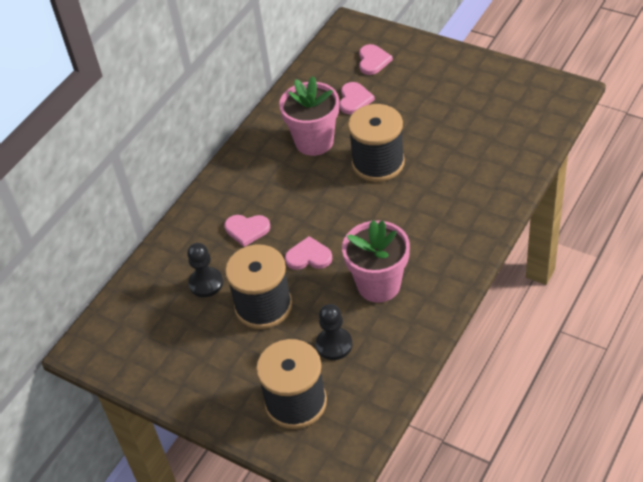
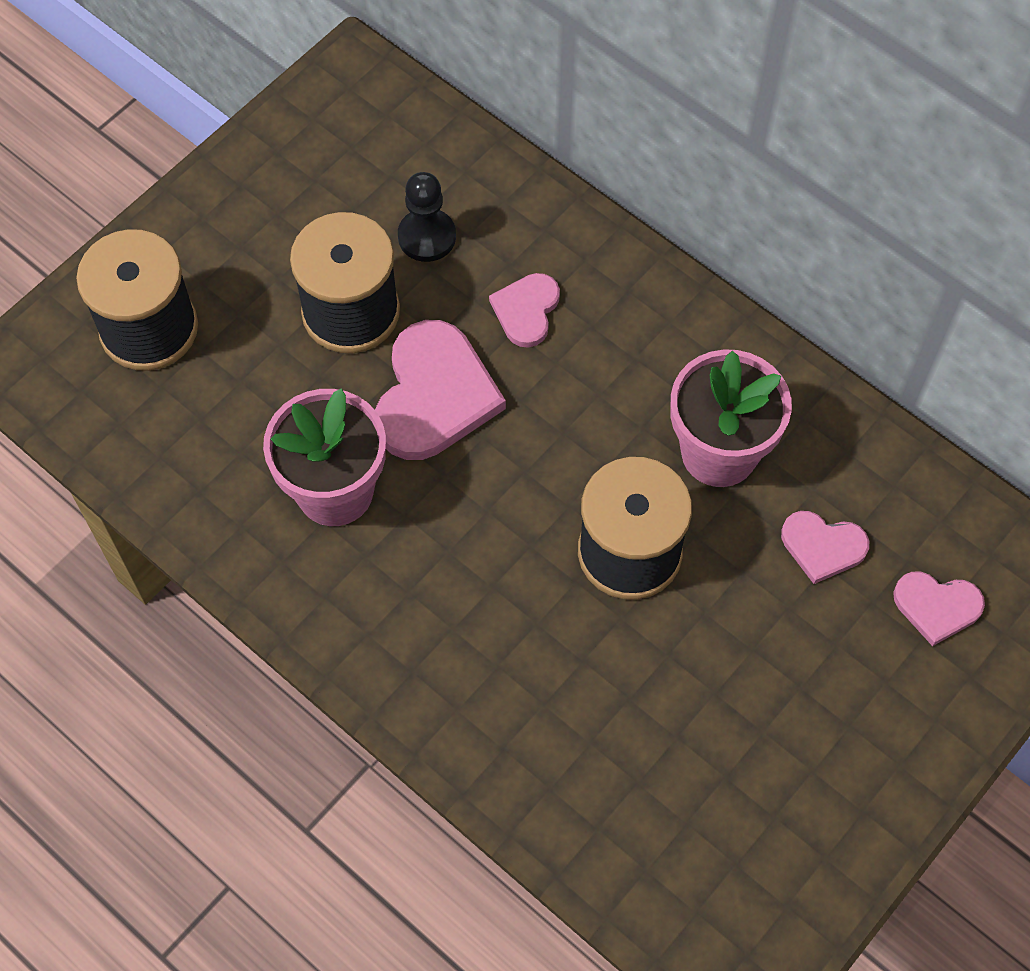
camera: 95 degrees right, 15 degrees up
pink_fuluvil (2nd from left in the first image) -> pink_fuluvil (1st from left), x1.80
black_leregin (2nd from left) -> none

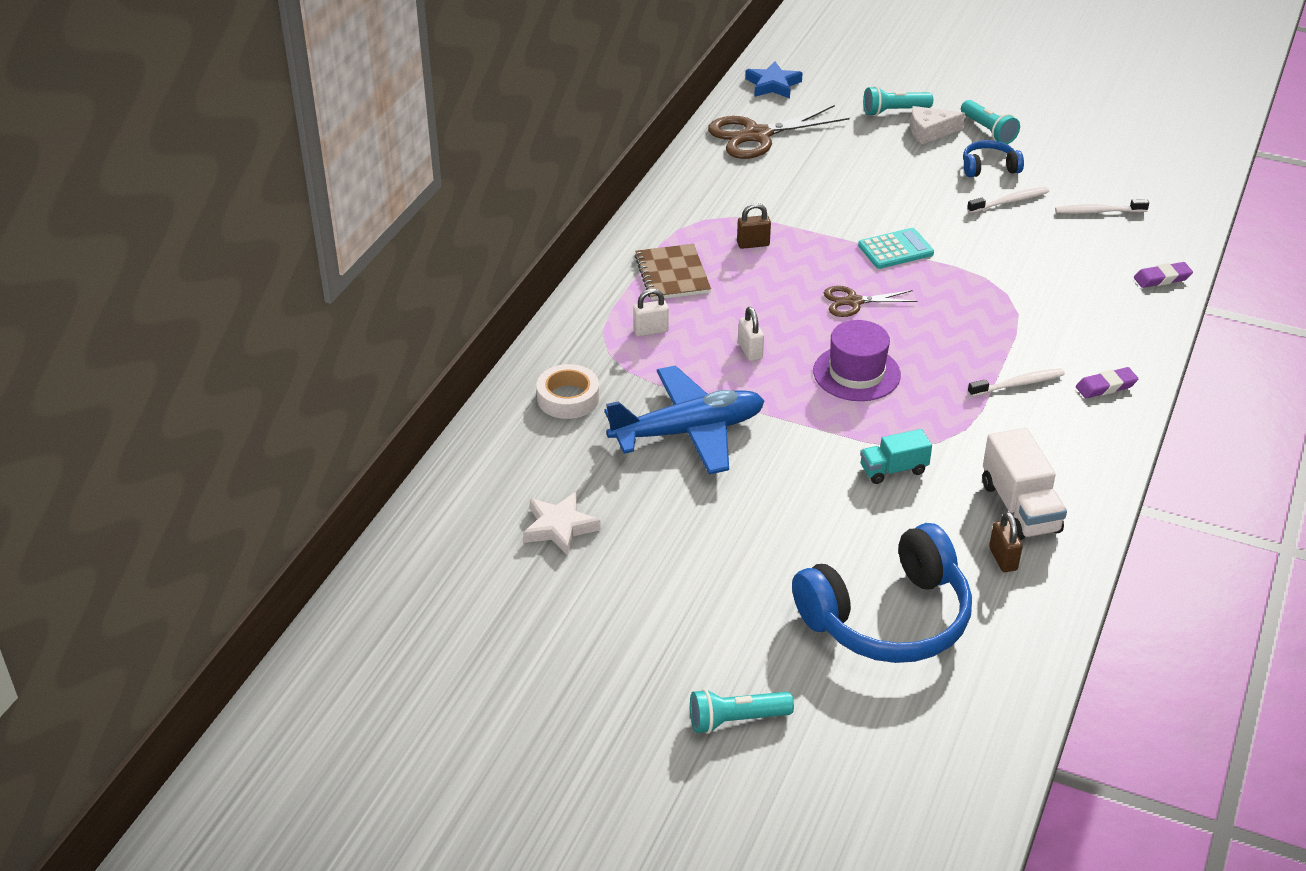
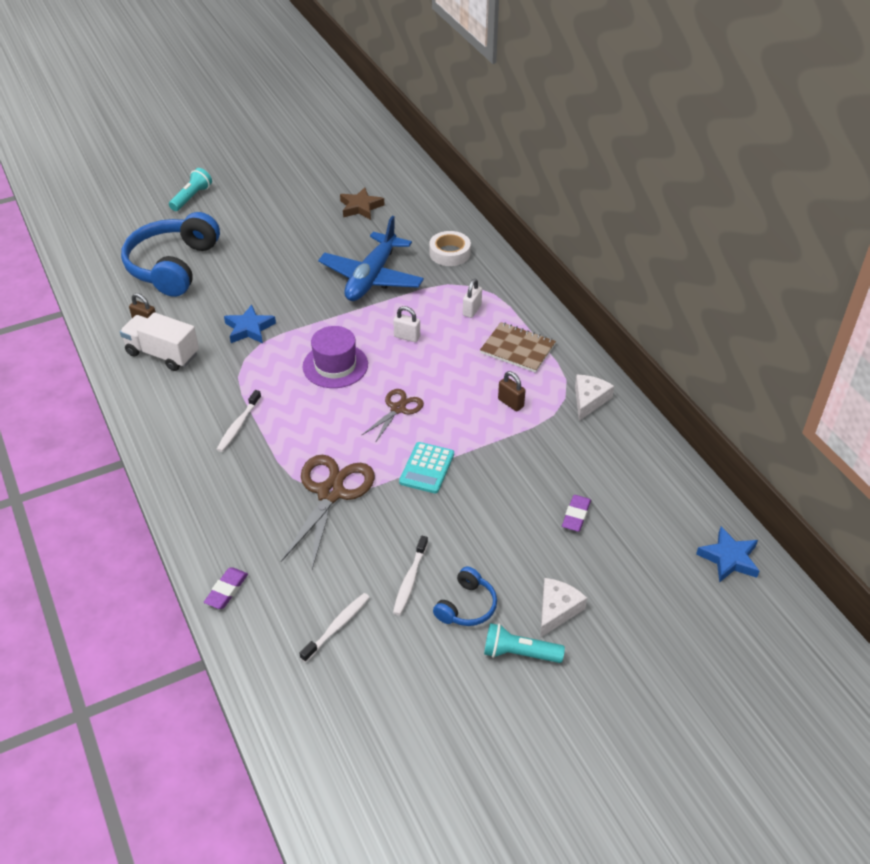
camera: 130 degrees right, 5 degrees up
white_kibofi -> brown_kibofi
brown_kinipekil (1st from left), move
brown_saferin (1st from left in the first image) -> brown_saferin (2nd from left), 75 degrees counterclockwise
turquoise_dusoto -> blue_kibofi (1st from left)
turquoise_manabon (2nd from left) -> none
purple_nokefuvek (1st from left in the first image) -> purple_nokefuvek (2nd from left), move
none -> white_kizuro (2nd from left)

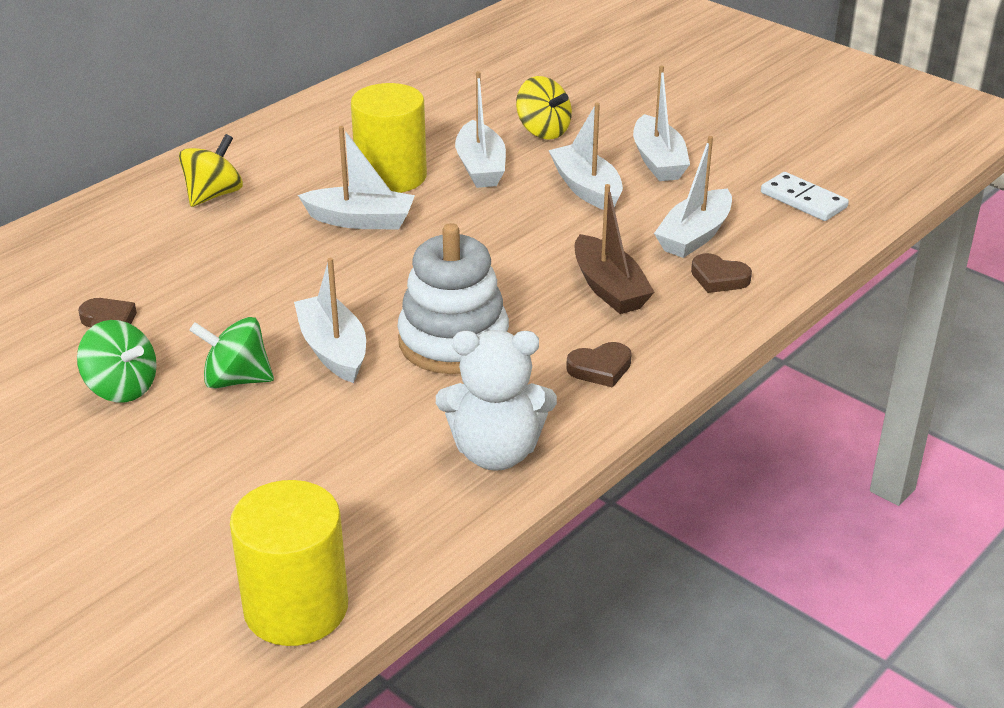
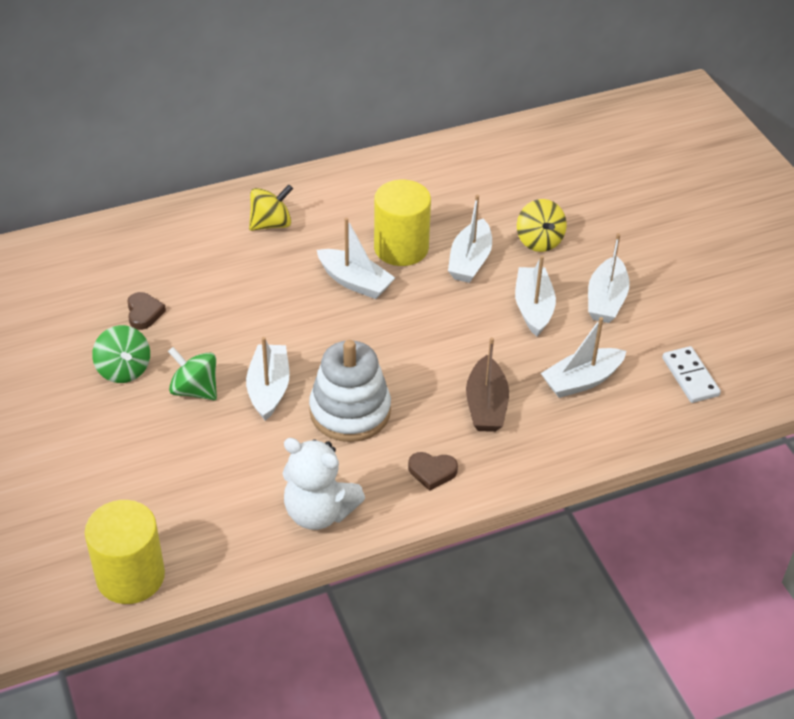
camera: 25 degrees right, 10 degrees up
brown_fuluvil (3rd from left) -> none

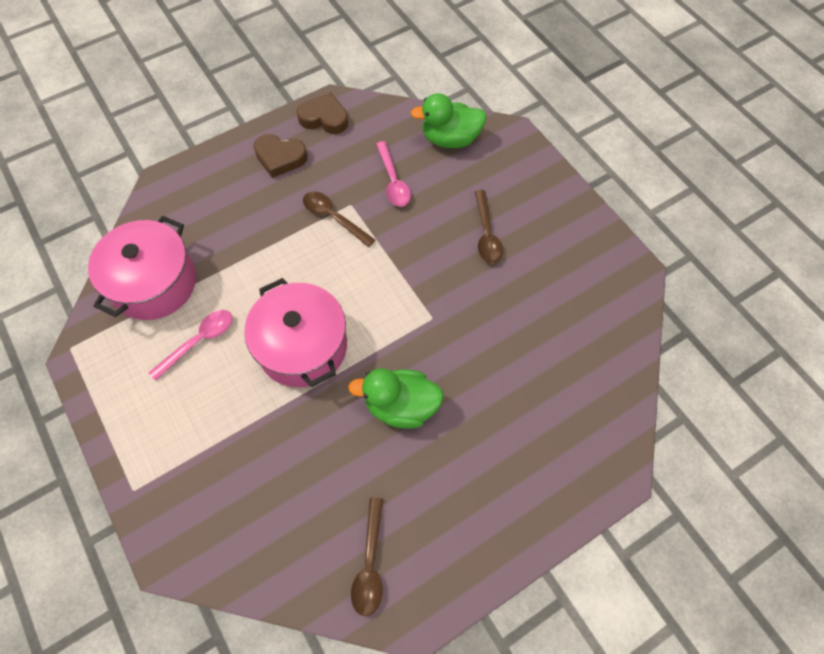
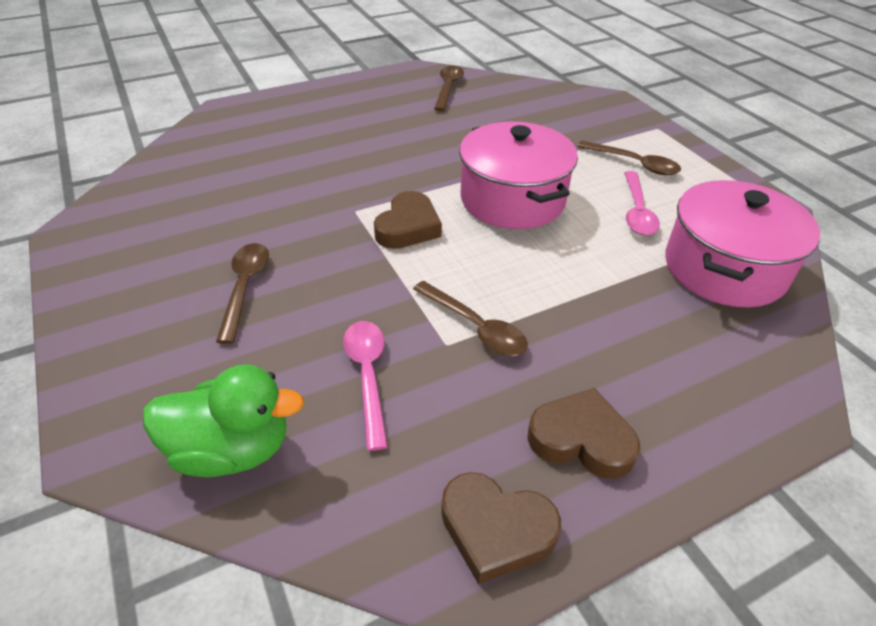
camera: 175 degrees left, 20 degrees down
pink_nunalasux (1st from left in the first image) -> pink_nunalasux (2nd from left), 45 degrees counterclockwise
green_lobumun (1st from left) -> none
none -> brown_fuluvil (1st from left)
none -> brown_nunalasux (4th from left)

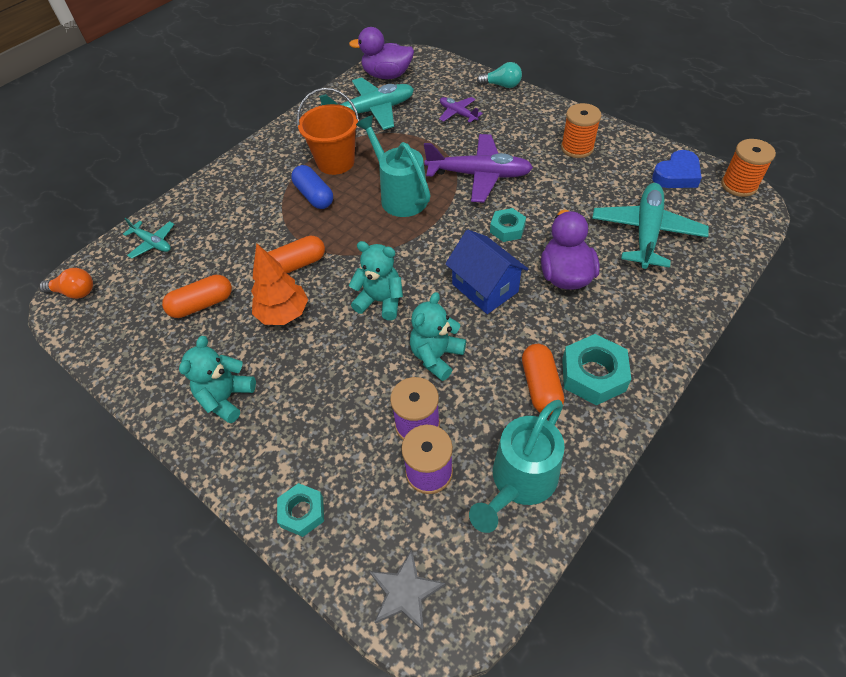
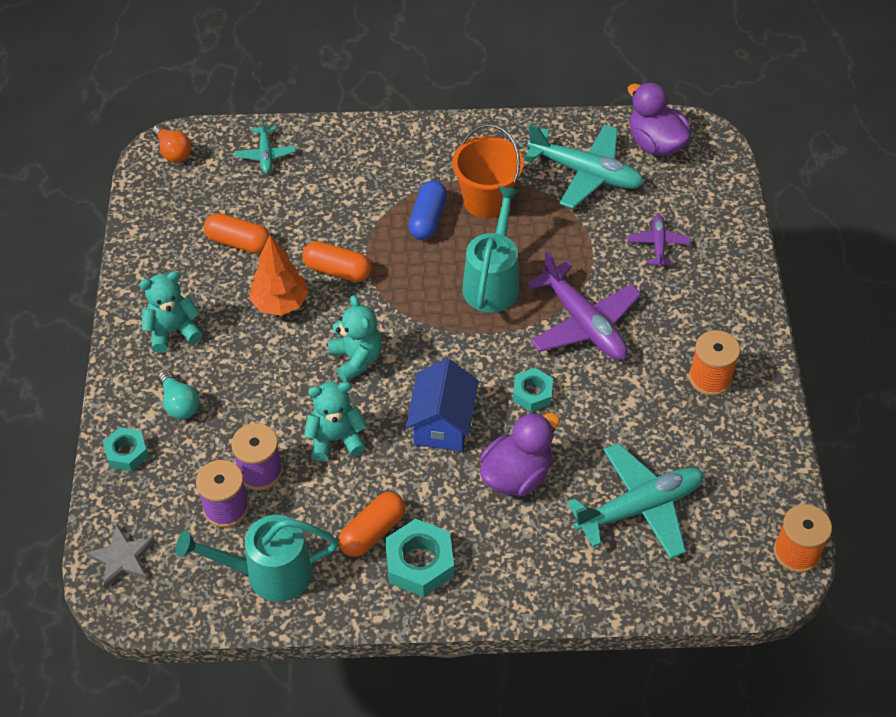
camera: 45 degrees right, 0 degrees up
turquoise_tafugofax, move
blue_fuluvil -> none

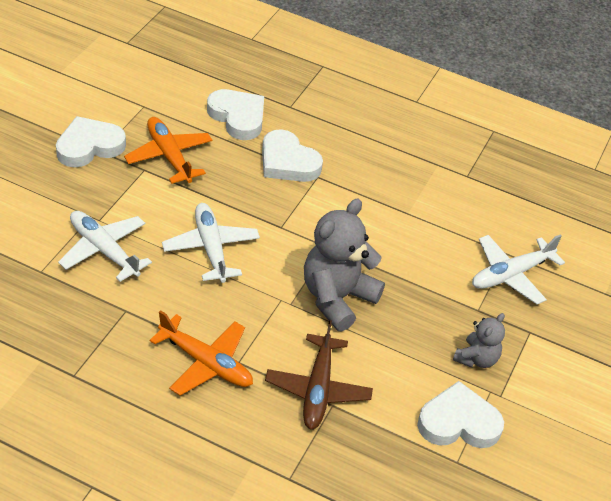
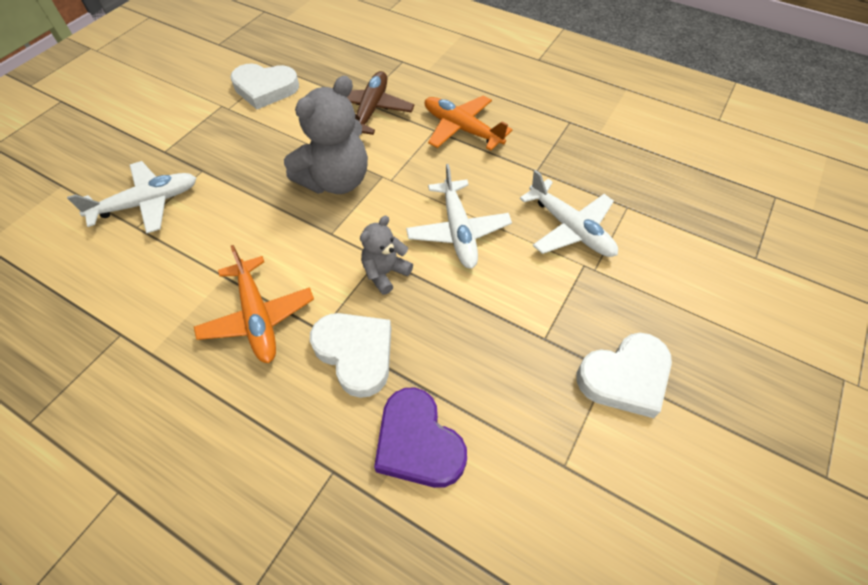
camera: 170 degrees left, 10 degrees up
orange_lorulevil (1st from left), move
white_fuluvil (2nd from left) -> purple_fuluvil
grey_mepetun (2nd from left), move

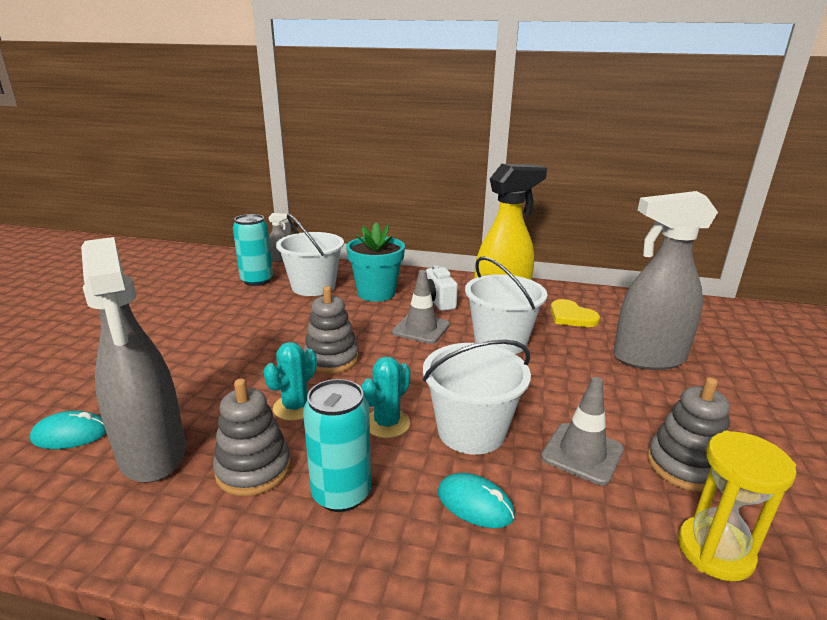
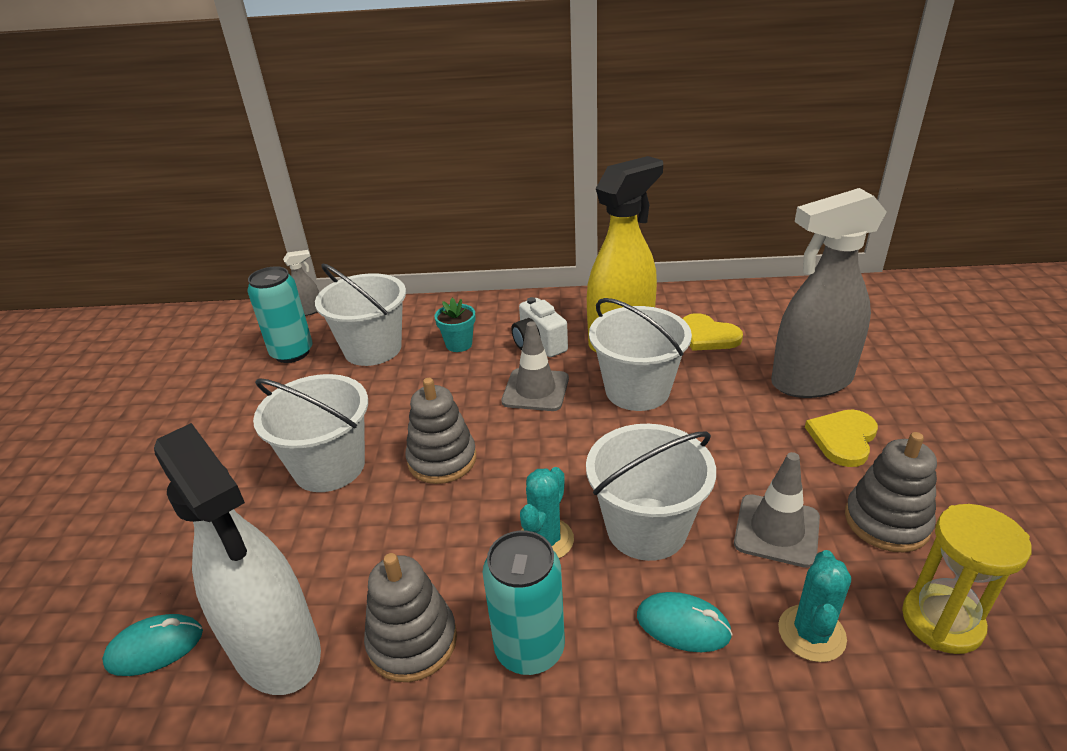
camera: 10 degrees left, 10 degrees up
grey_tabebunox (1st from left) -> white_tabebunox
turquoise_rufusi (1st from left in the first image) -> turquoise_rufusi (2nd from left), move
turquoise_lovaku, x0.54
none -> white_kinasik (1st from left)
none -> yellow_fuluvil (2nd from left)

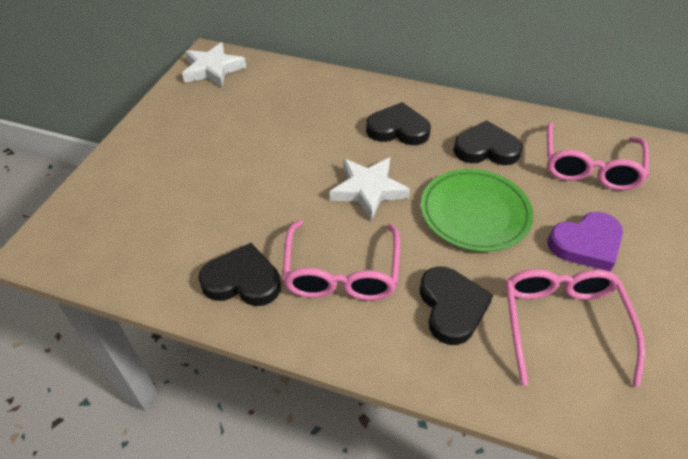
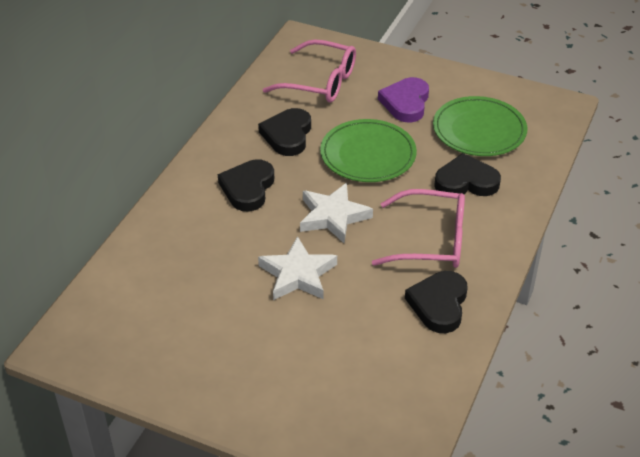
camera: 85 degrees left, 5 degrees down
white_kibofi (1st from left), move
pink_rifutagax (2nd from left) -> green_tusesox (2nd from left)
purple_fuluvil, 150 degrees counterclockwise

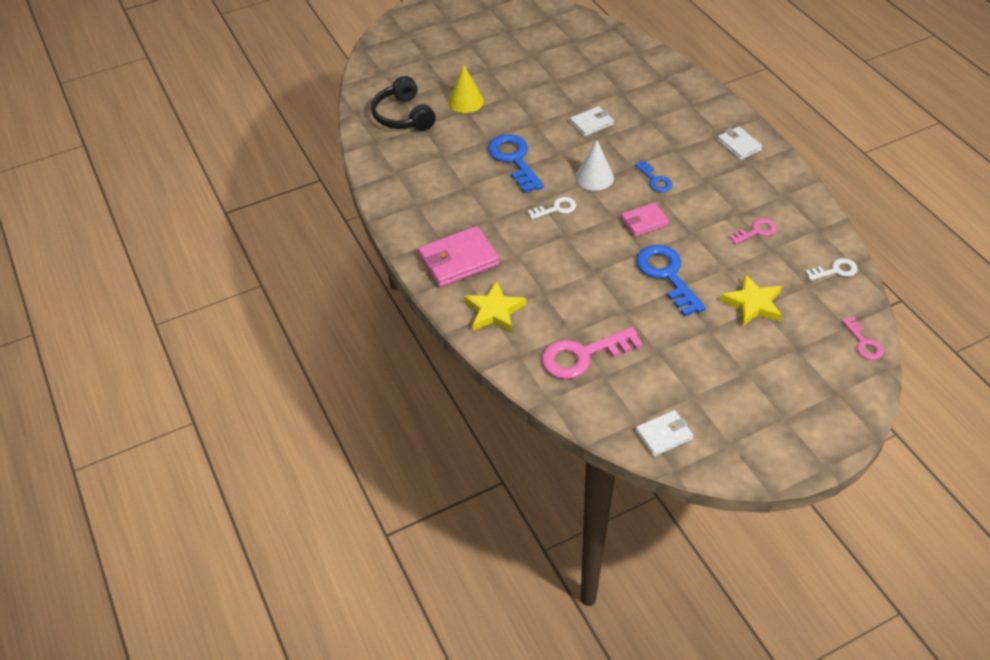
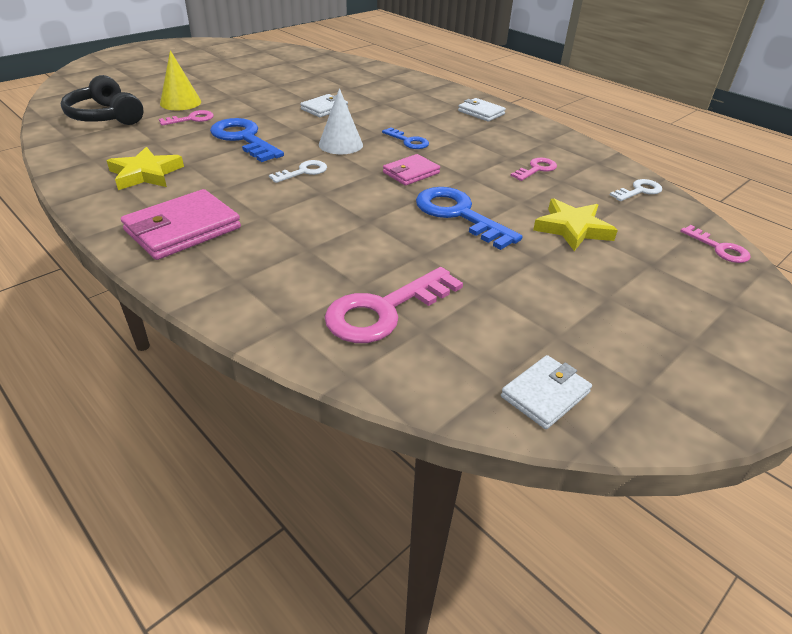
camera: 20 degrees left, 10 degrees down
yellow_kibofi (1st from left), move
none -> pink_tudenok (1st from left)

